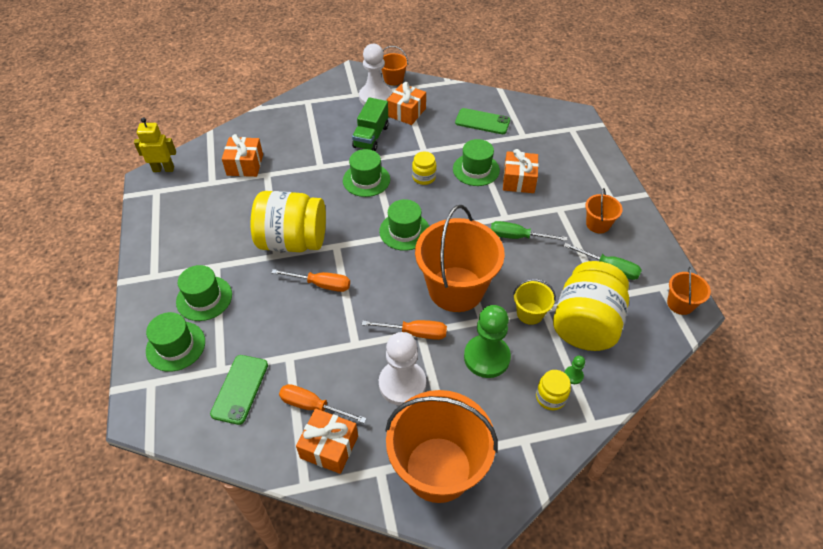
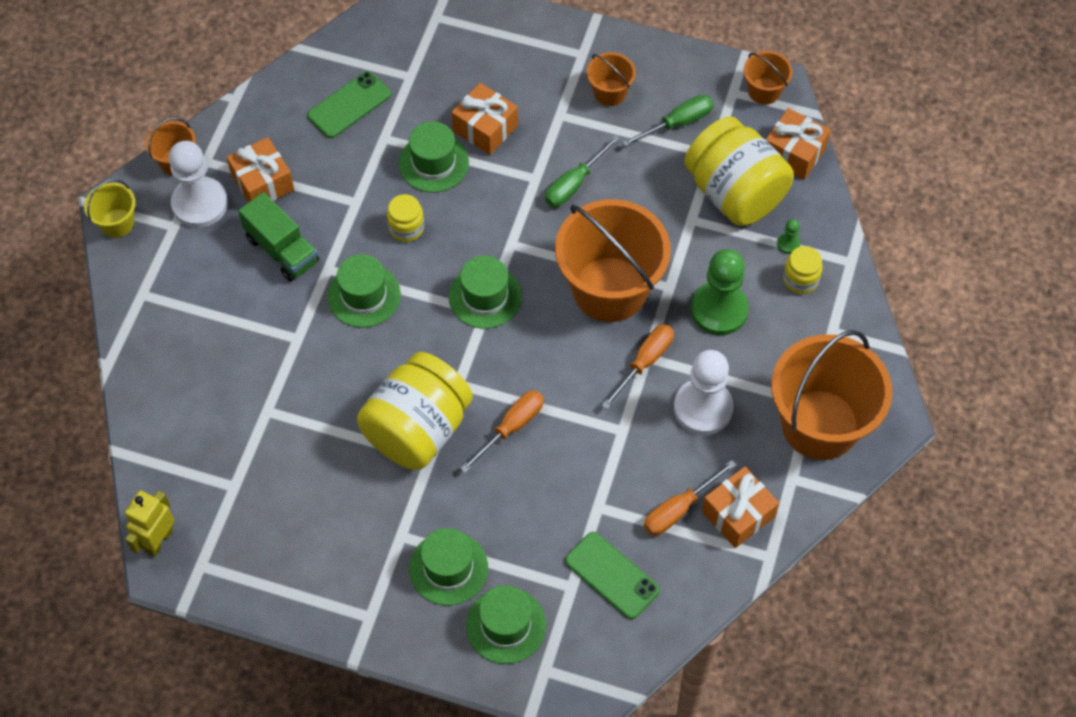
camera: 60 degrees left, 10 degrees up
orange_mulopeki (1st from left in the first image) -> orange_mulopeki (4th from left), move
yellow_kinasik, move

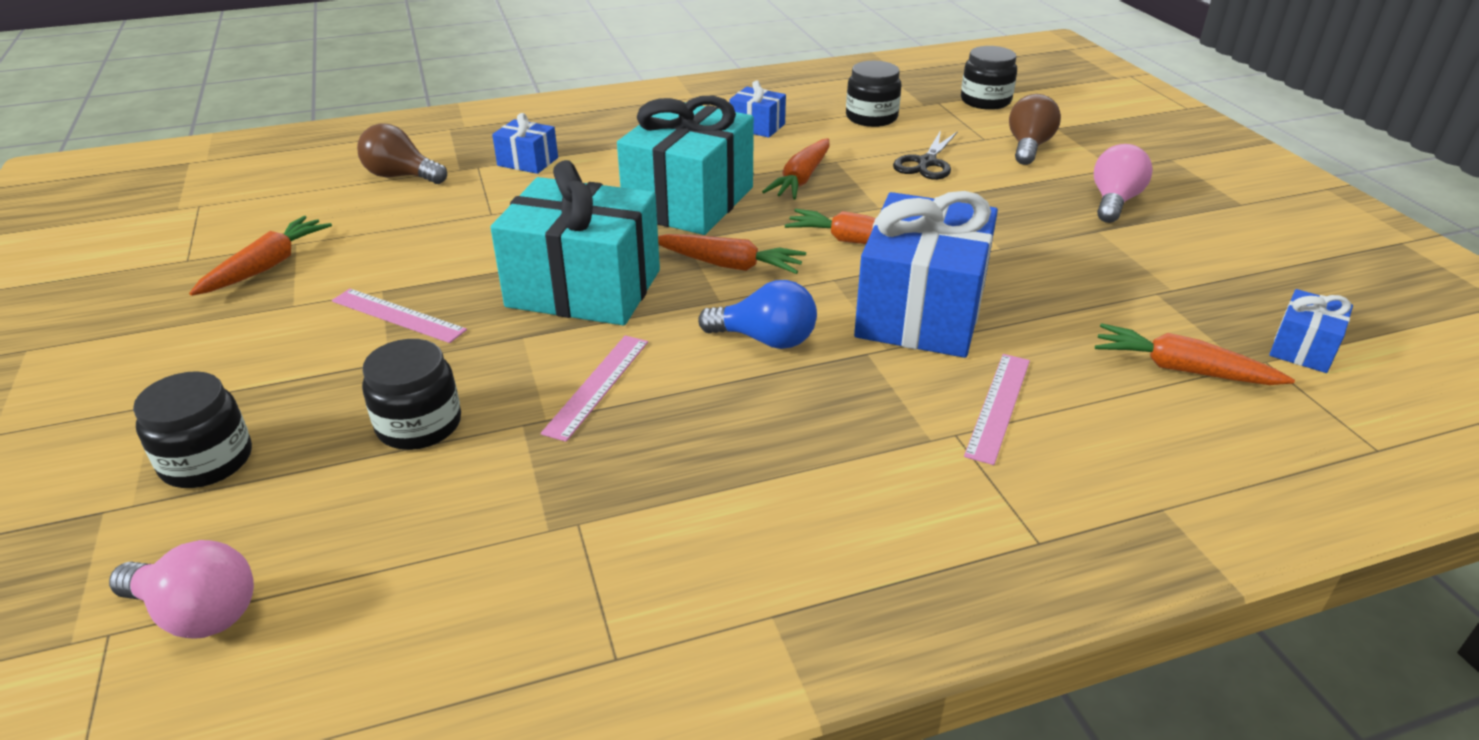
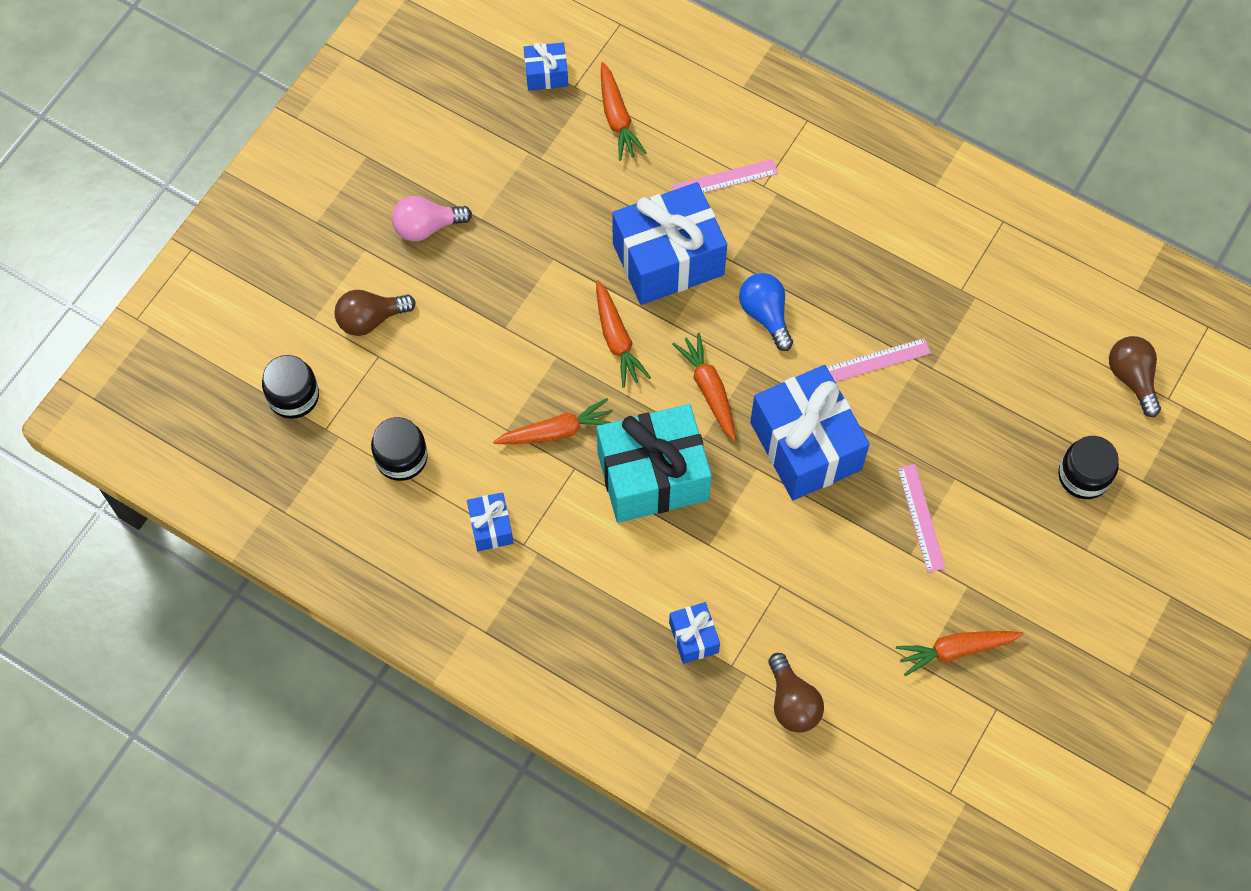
camera: 130 degrees left, 30 degrees up
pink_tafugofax (1st from left) -> brown_tafugofax (3rd from left)
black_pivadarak (2nd from left) -> none
turquoise_mulopeki (1st from left) -> blue_mulopeki (5th from left)
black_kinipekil -> none

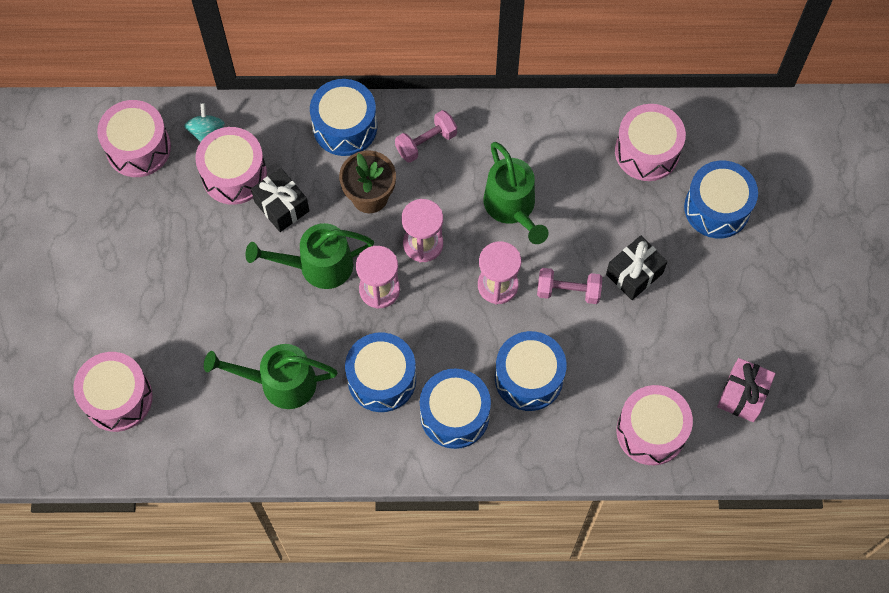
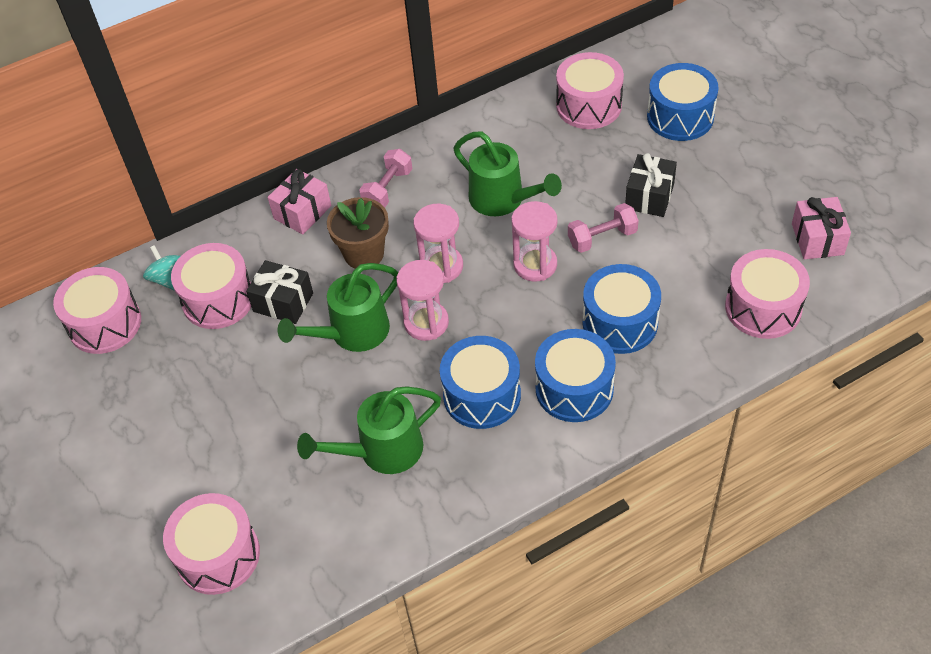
camera: 25 degrees left, 15 degrees down
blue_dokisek (1st from left) -> pink_mulopeki (1st from left)

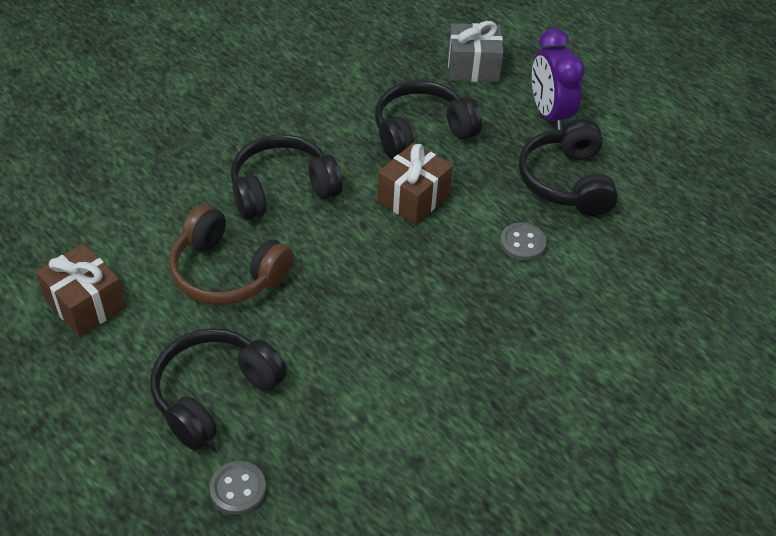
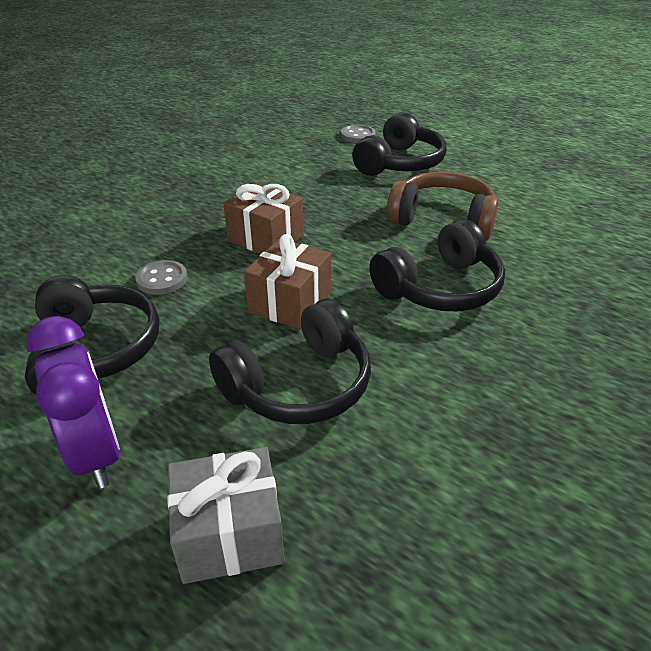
camera: 170 degrees right, 10 degrees down
brown_mulopeki (1st from left), move

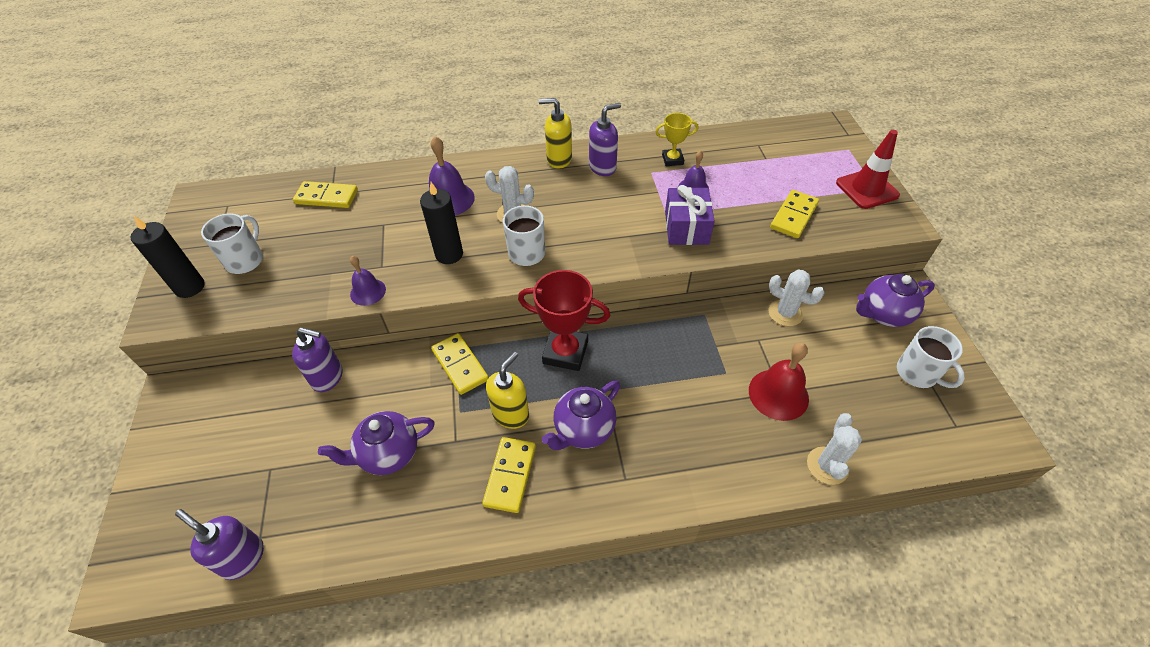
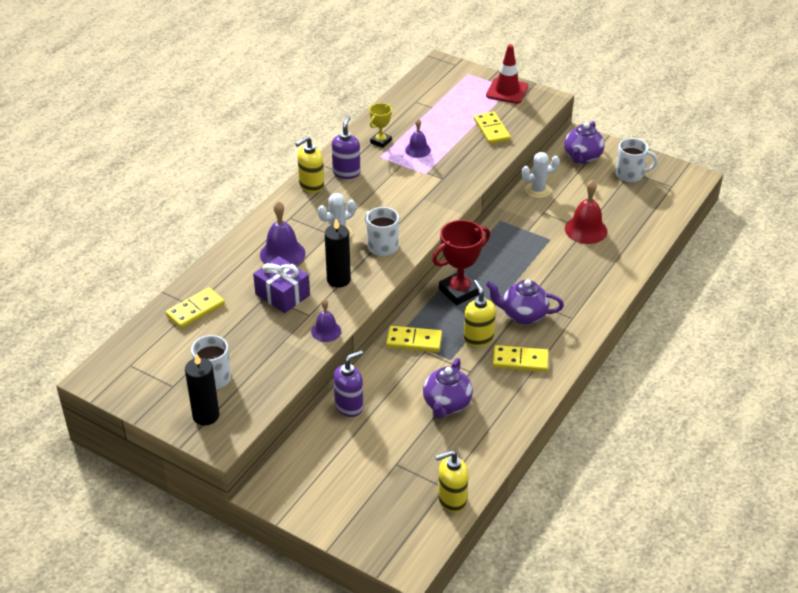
camera: 50 degrees left, 10 degrees down
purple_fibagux (1st from left) -> yellow_fibagux (2nd from left)
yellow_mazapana (3rd from left in the first image) -> yellow_mazapana (4th from left), 45 degrees counterclockwise
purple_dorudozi (2nd from left), 105 degrees clockwise
purple_mulopeki, move
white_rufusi (3rd from left) -> none

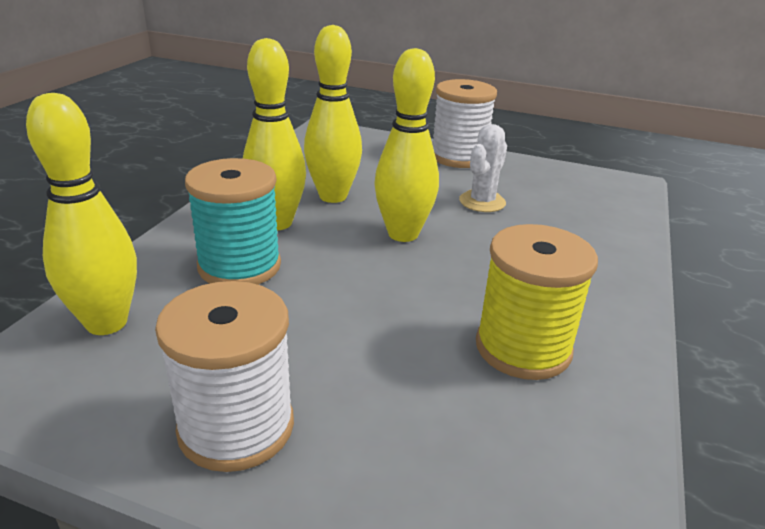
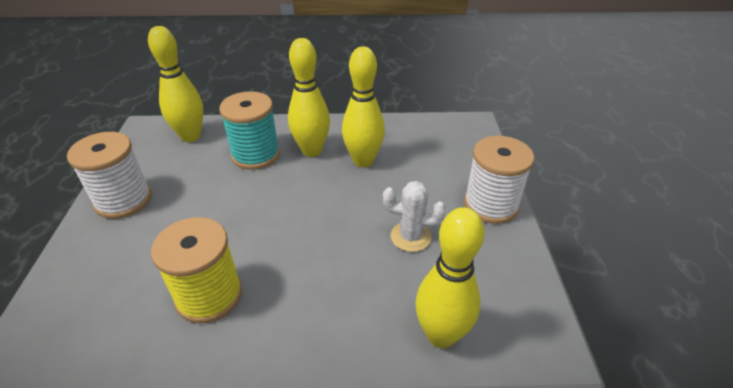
camera: 70 degrees right, 10 degrees up
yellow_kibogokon (4th from left), move

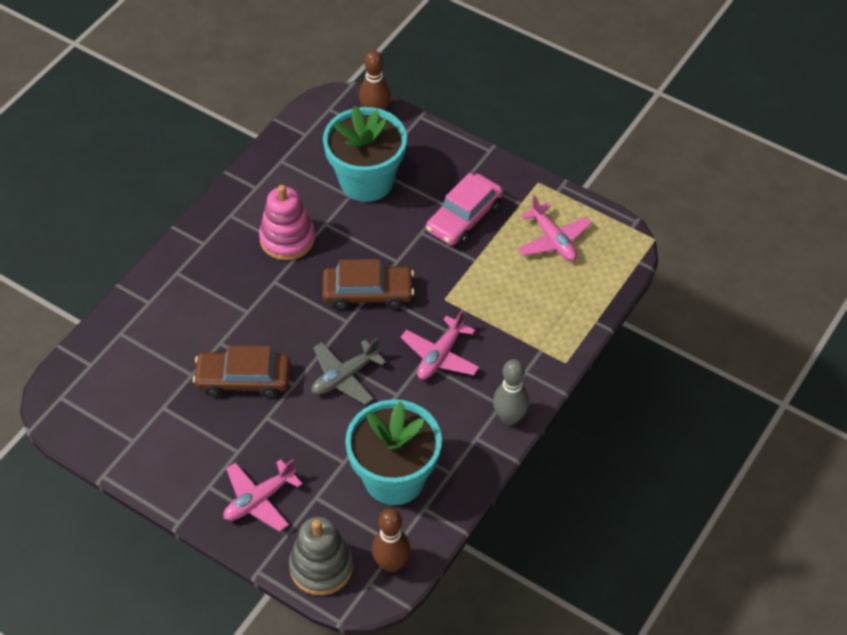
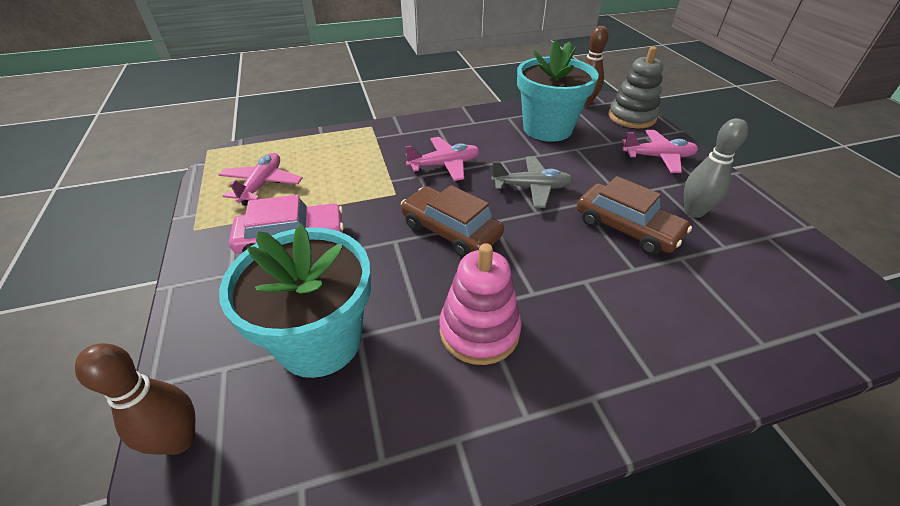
camera: 140 degrees left, 10 degrees down
grey_kibogokon, move

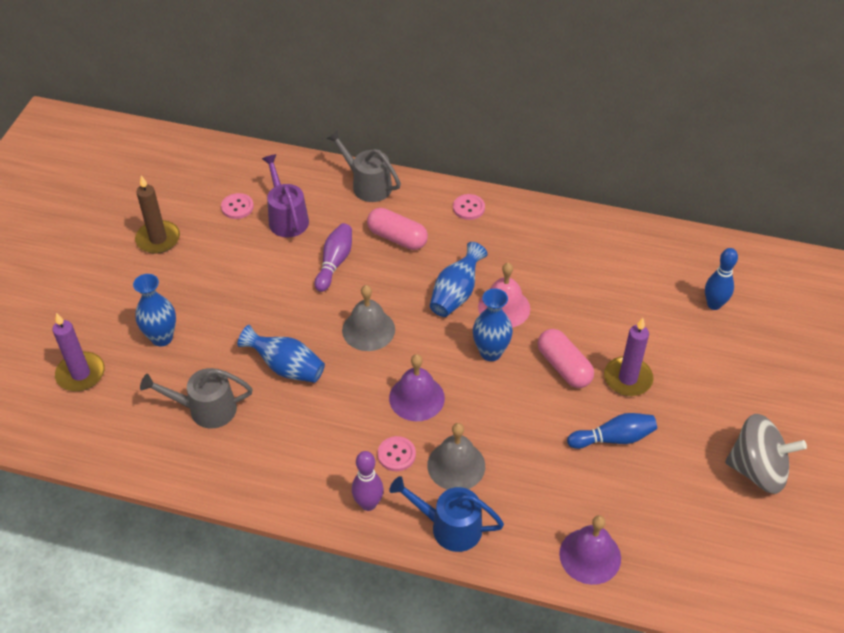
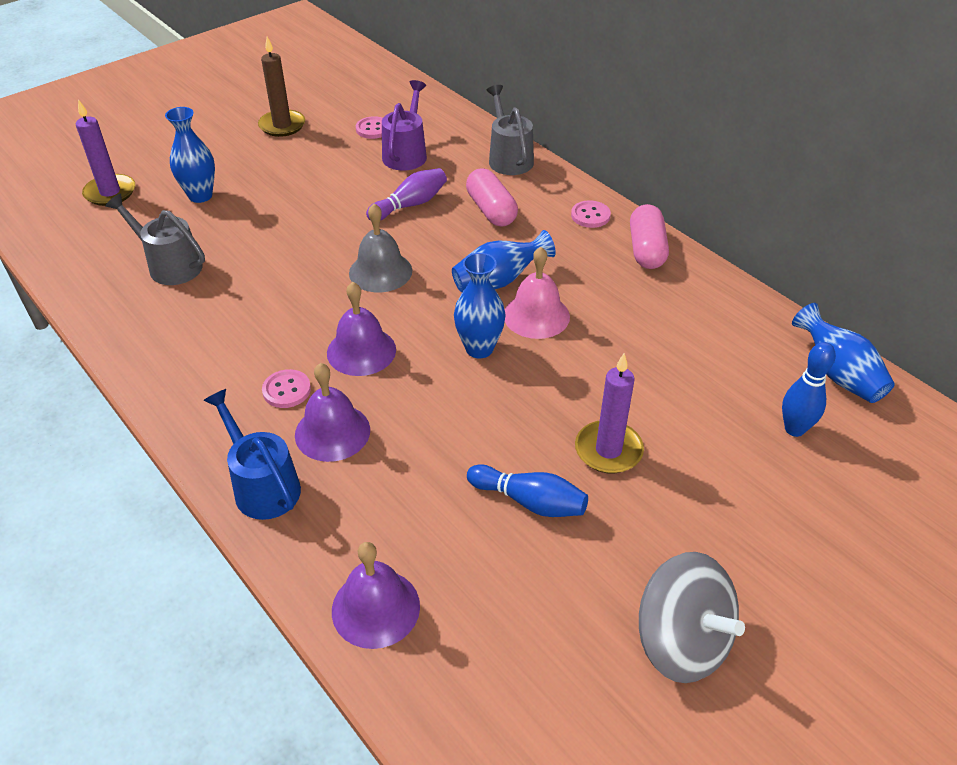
camera: 35 degrees right, 5 degrees down
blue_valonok (2nd from left in the first image) -> blue_valonok (4th from left), move
purple_kibogokon (2nd from left) -> none
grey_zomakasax (2nd from left) -> purple_zomakasax (1st from left)
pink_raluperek (2nd from left), move

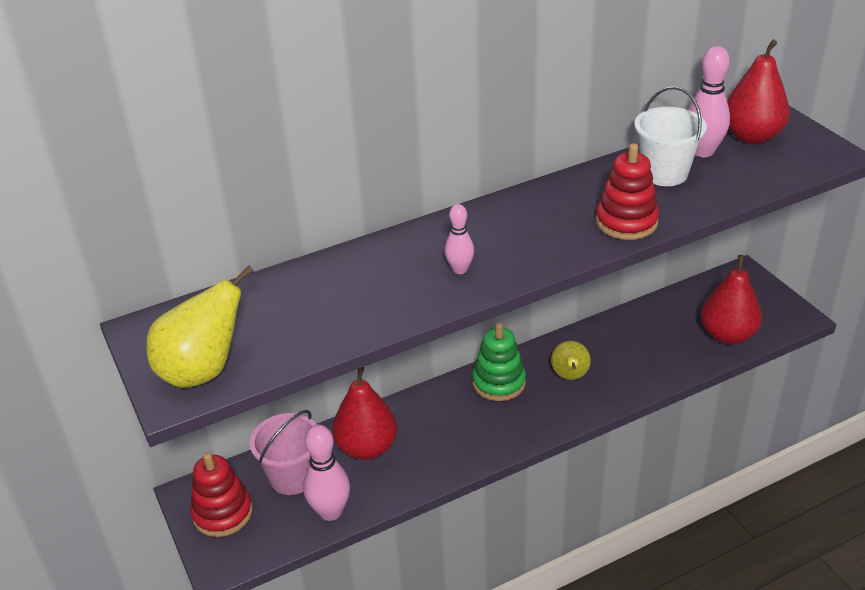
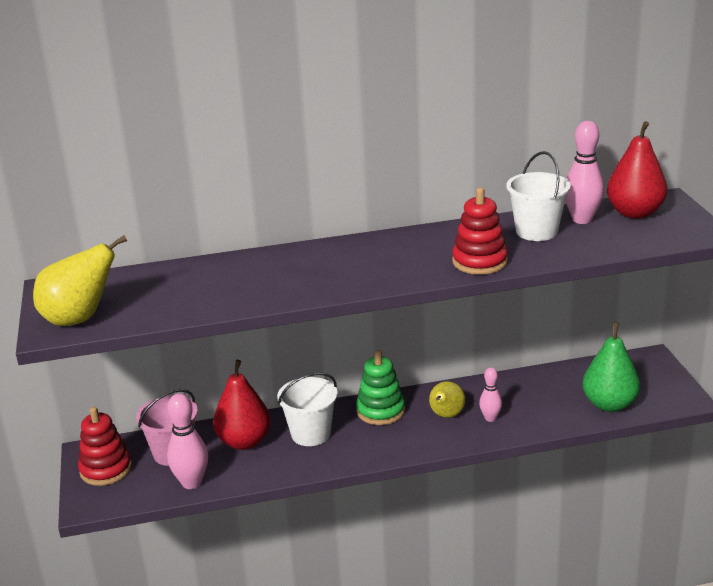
camera: 15 degrees right, 10 degrees down
pink_kibogokon (2nd from left), move
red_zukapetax (2nd from left) -> green_zukapetax
none -> white_kinasik (1st from left)

